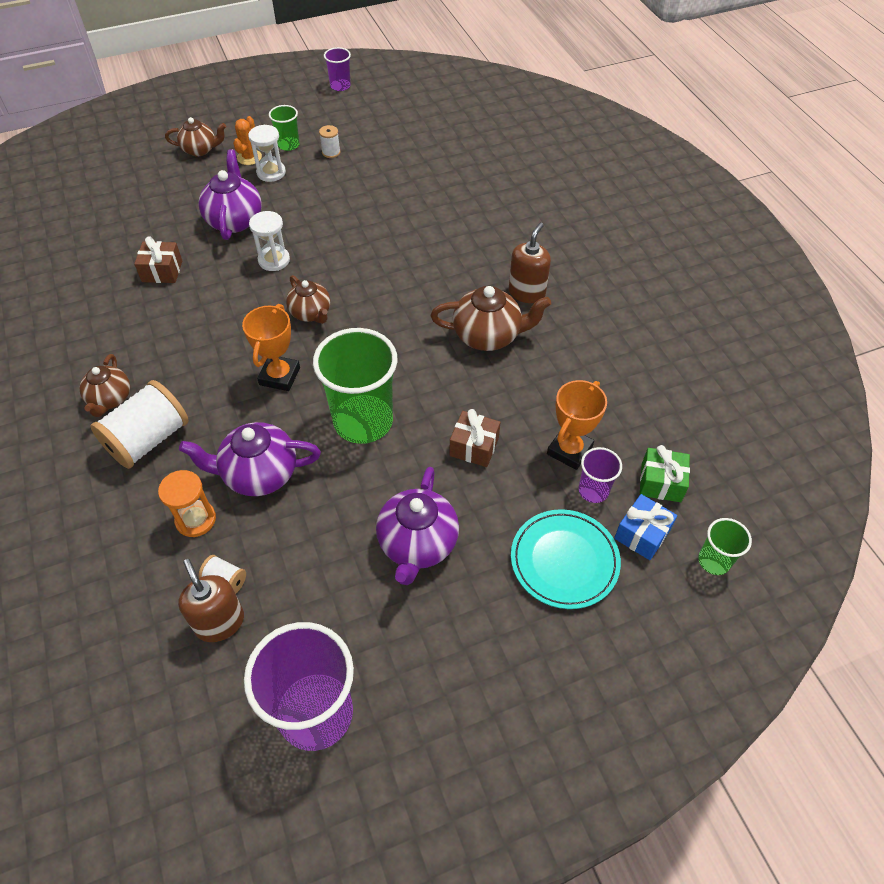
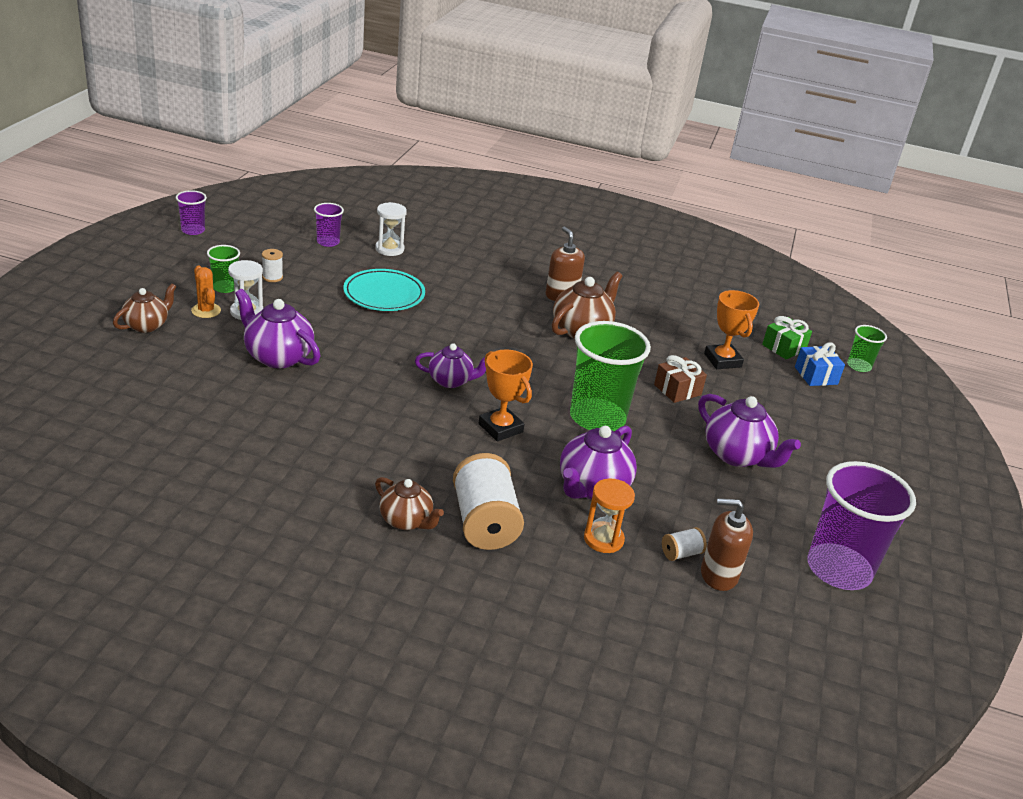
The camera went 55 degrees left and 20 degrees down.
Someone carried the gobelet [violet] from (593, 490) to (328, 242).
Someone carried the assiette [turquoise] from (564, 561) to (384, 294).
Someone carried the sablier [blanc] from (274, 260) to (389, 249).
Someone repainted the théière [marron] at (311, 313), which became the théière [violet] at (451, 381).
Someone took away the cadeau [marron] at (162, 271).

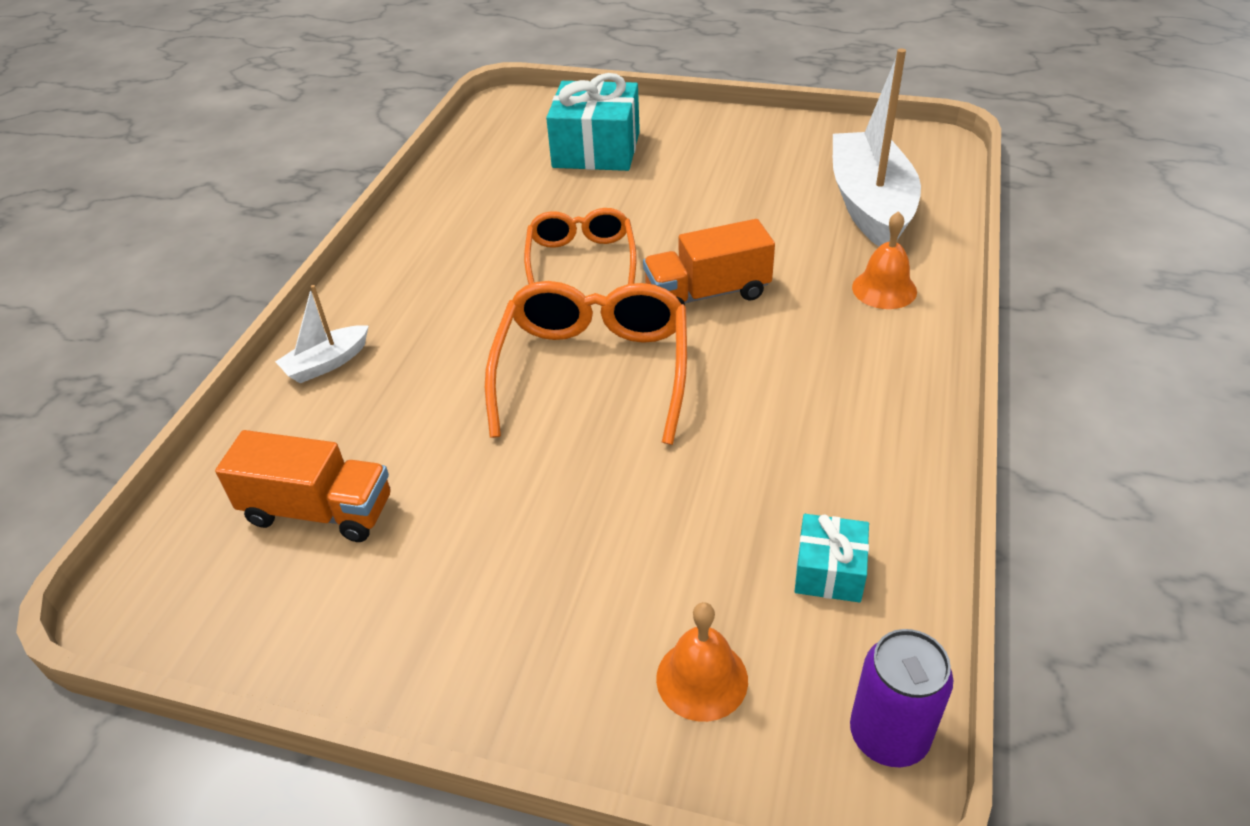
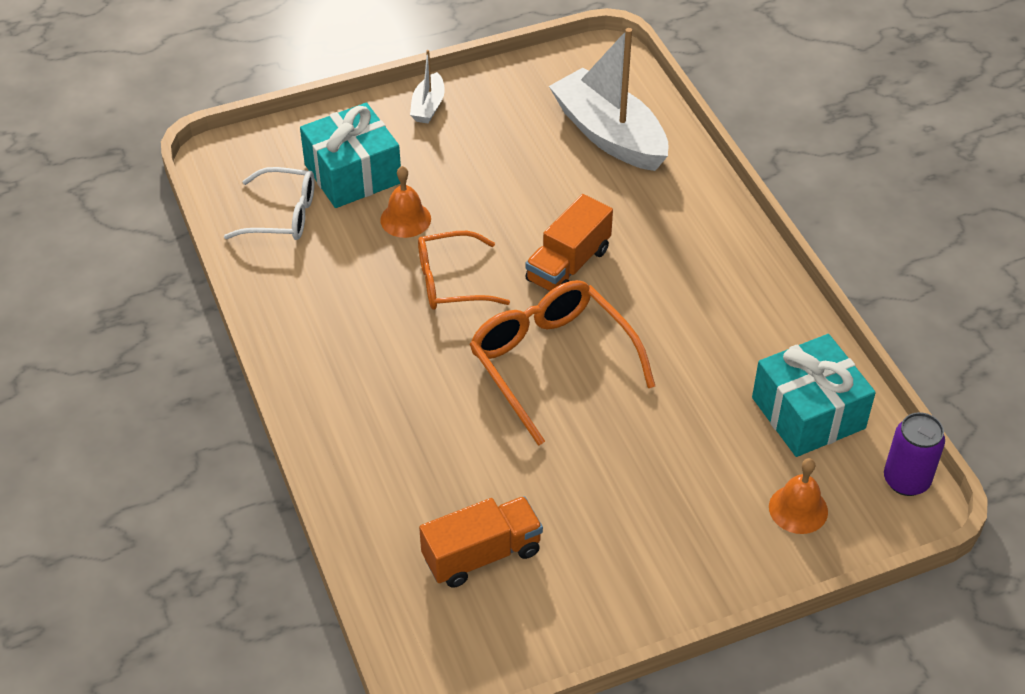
The camera went 40 degrees left and 5 degrees up.
Someone put down the lunettes [blanc] at (282, 215).
Someone carried the cloche [orange] from (884, 289) to (405, 219).
Someone carried the bateau [blanc] from (327, 363) to (428, 106).
Someone rotated the lunettes [orange] at (581, 260) by 60 degrees counterclockwise.
Someone scaled the cadeau [turquoise] at (829, 571) by 1.92.

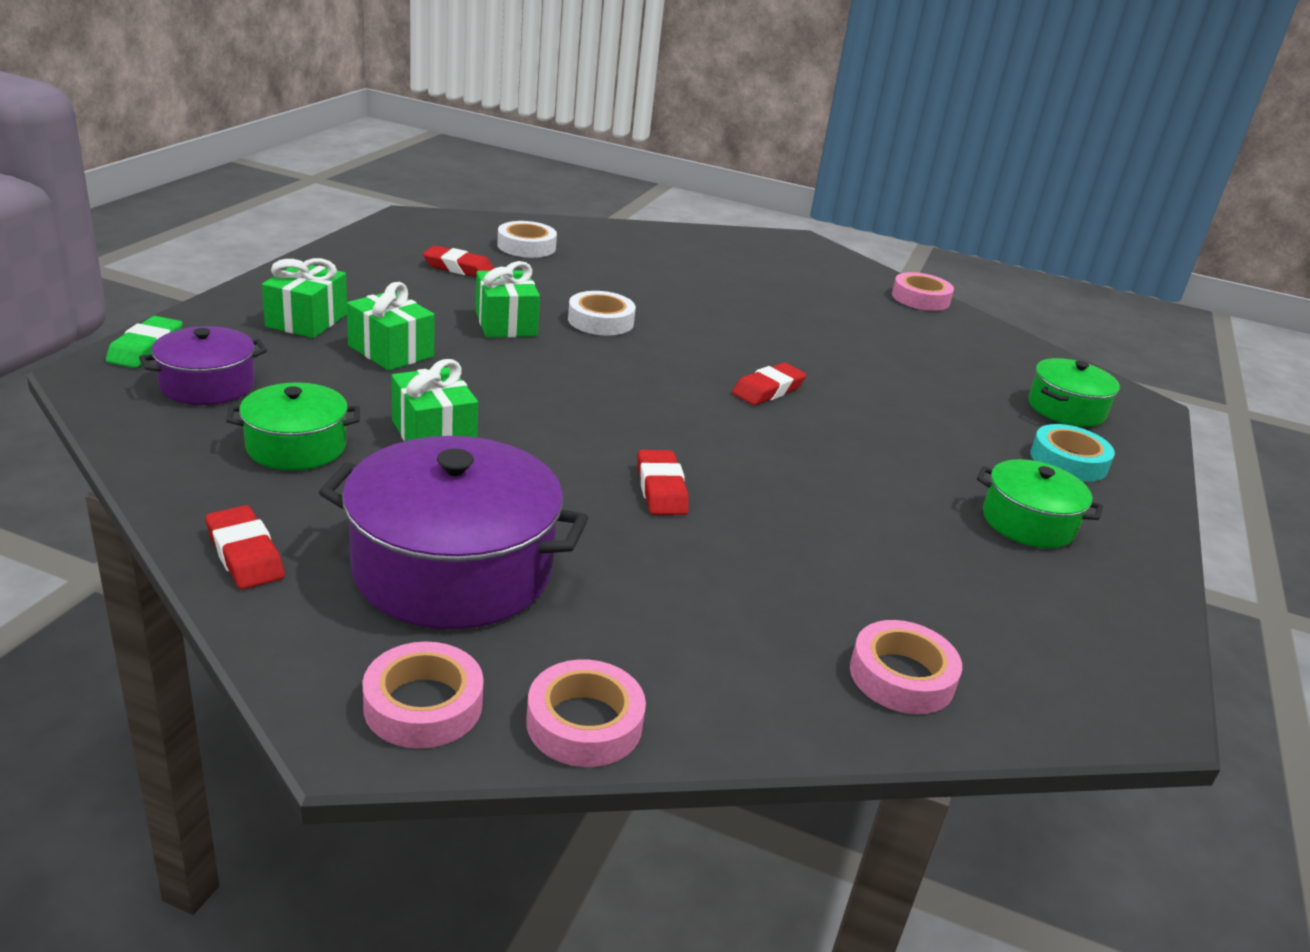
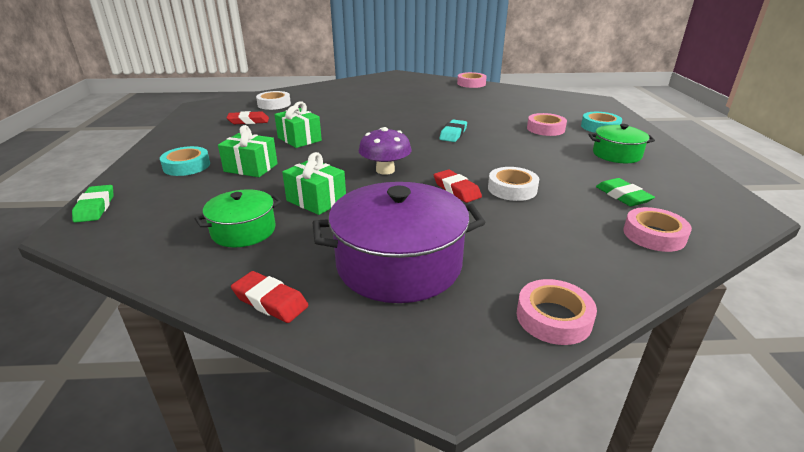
The camera went 20 degrees left and 0 degrees up.
Someone swapped the cadeau [vert] at (307, 320) for the ruban adhésif [turquoise] at (187, 166).
Someone put down the champignon [violet] at (385, 170).
Someone repainted the gomme [rouge] at (768, 390), which became the gomme [turquoise] at (453, 134).
Someone carried the ruban adhésif [blanc] from (600, 321) to (512, 189).
Someone carried the ruban adhésif [rose] from (423, 705) to (545, 129).
Someone put down the gomme [vert] at (622, 196).
Someone took away the marmite [violet] at (207, 385).
Someone took away the marmite [vert] at (1066, 409).

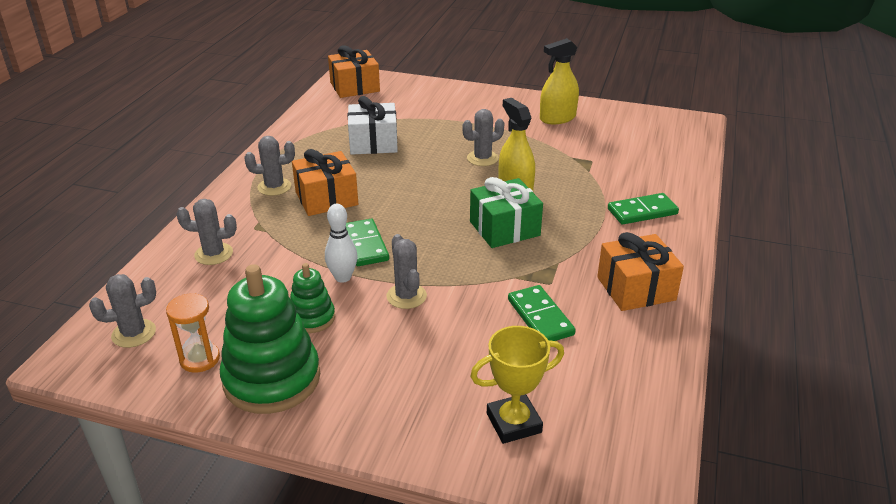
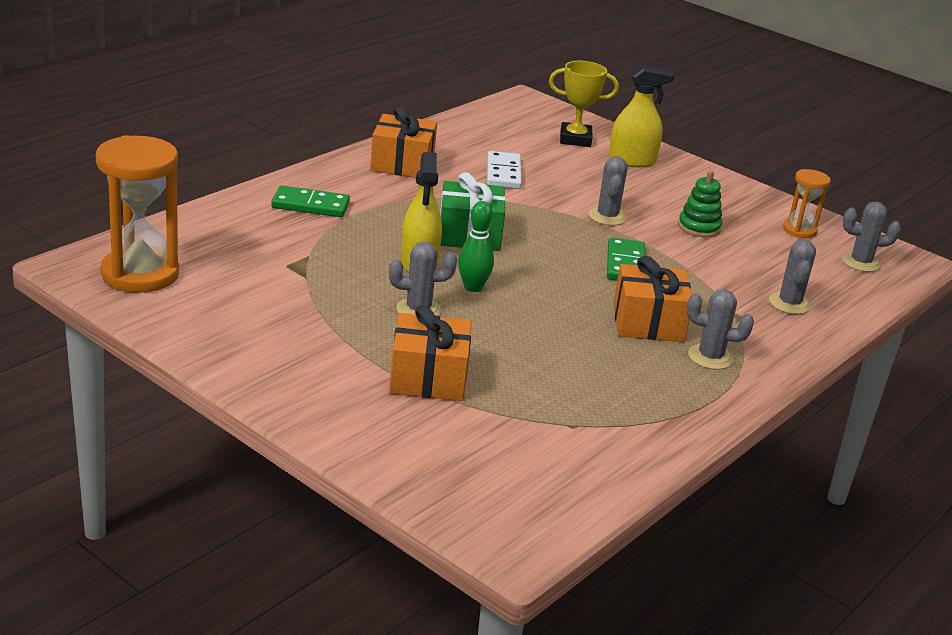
The camera went 160 degrees left and 5 degrees down.
Someone put down the sablier [orange] at (140, 274).
Someone carried the cadeau [orange] from (354, 87) to (428, 378).
Someone put down the quille [vert] at (473, 287).
Someone repainted the domino [vert] at (540, 317), which became the domino [blanc] at (503, 173).
Someone carried the vaporisateur [jaune] from (557, 118) to (632, 161).
Someone rotated the cactus [gris] at (214, 254) by 75 degrees clockwise.
Someone took away the jouet à empiler [vert] at (272, 379).
Someone took away the quille [blanc] at (343, 277).
Someone took away the cadeau [blanc] at (373, 143).

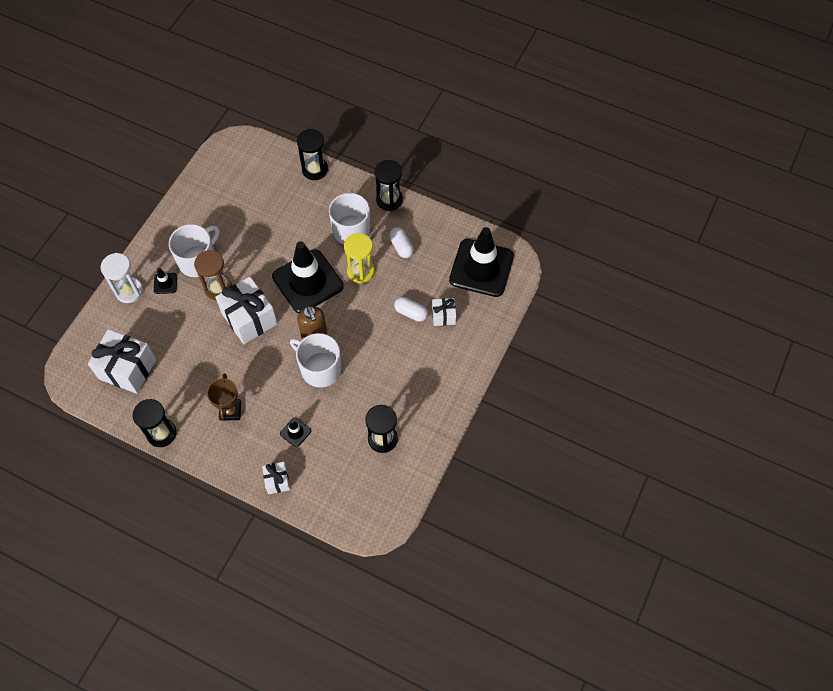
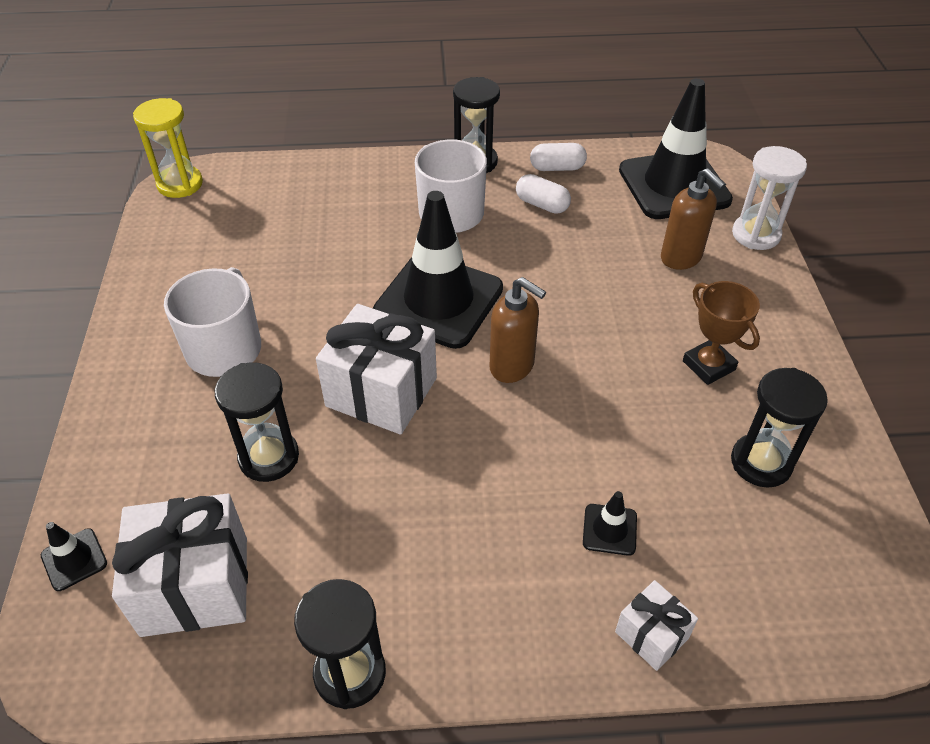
The camera went 30 degrees left and 15 degrees down.
Someone carried the cône de chantier [noir] from (165, 283) to (74, 559).
Someone carried the sablier [jaune] from (360, 271) to (180, 184).
Someone carried the sablier [noir] from (315, 169) to (269, 457).
Someone carried the gélule [blanc] from (411, 313) to (557, 168).
Someone swapped the cadeau [blanc] at (443, 316) for the distributeur de savon [marron] at (681, 258).
Someone carried the trophée [marron] from (230, 411) to (708, 365).
Someone carried the sablier [blanc] from (129, 291) to (756, 234).
Someone took away the sablier [marron] at (218, 288).
Someone took away the tasse [blanc] at (320, 368).

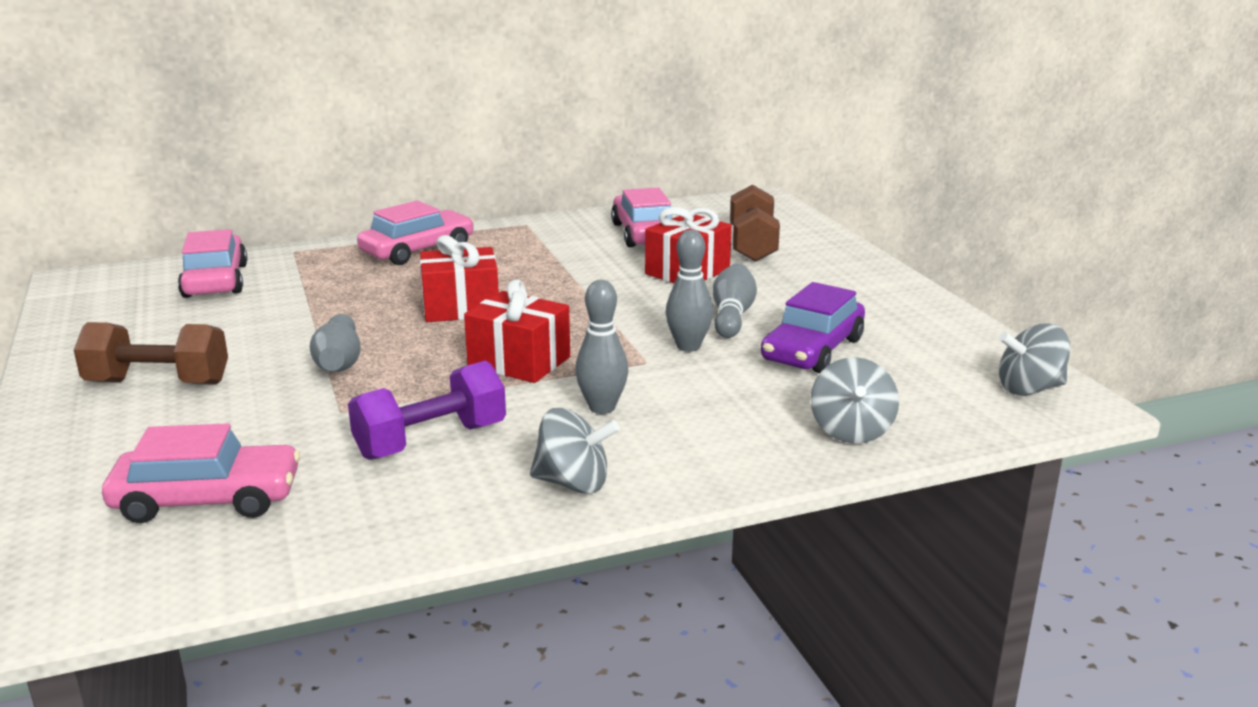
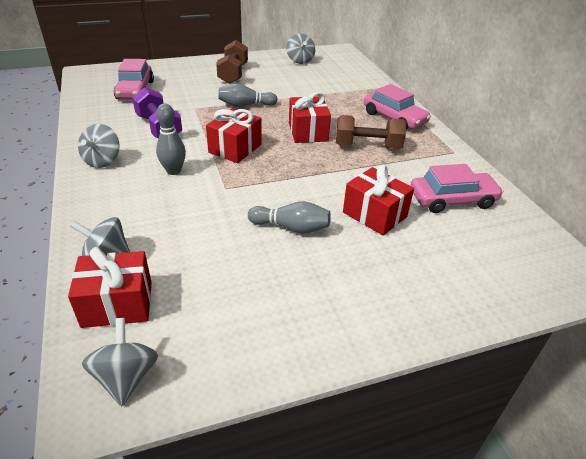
The camera went 90 degrees right and 15 degrees up.
Someone put down the cadeau [rouge] at (117, 304).
Someone put down the toupie [gris] at (300, 60).
Someone carried the haltère [marron] from (752, 245) to (367, 146).
Someone took away the voiture [rose] at (215, 281).
Someone took away the quille [gris] at (688, 346).
Someone took away the voiture [violet] at (812, 350).

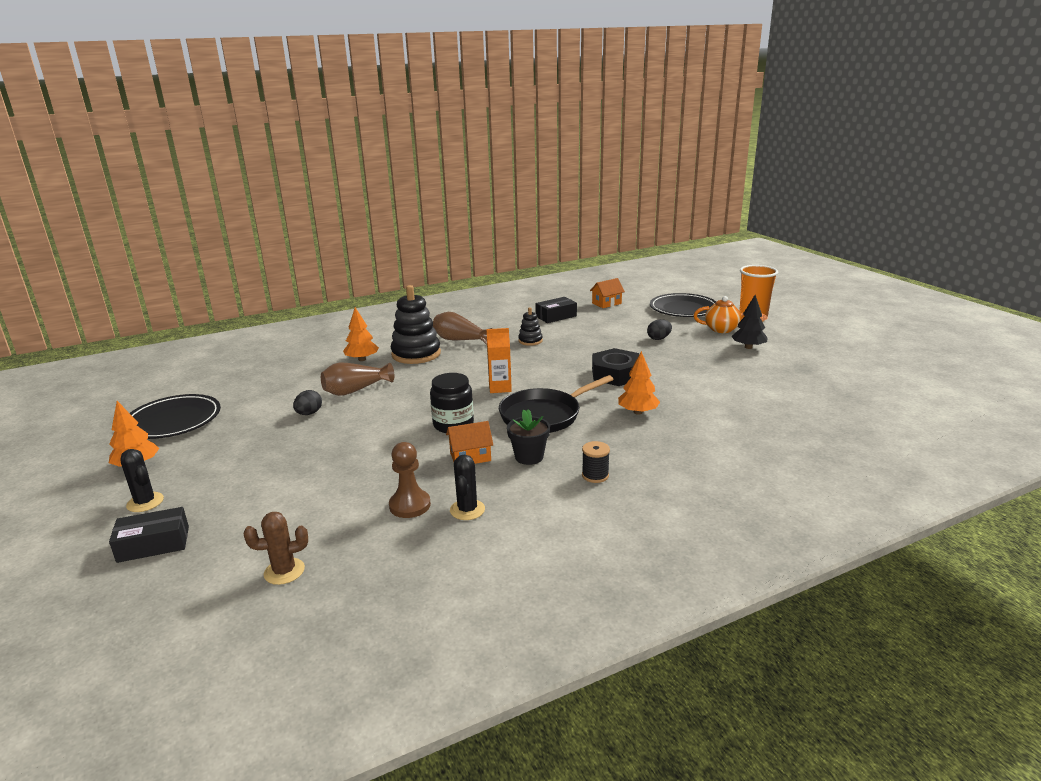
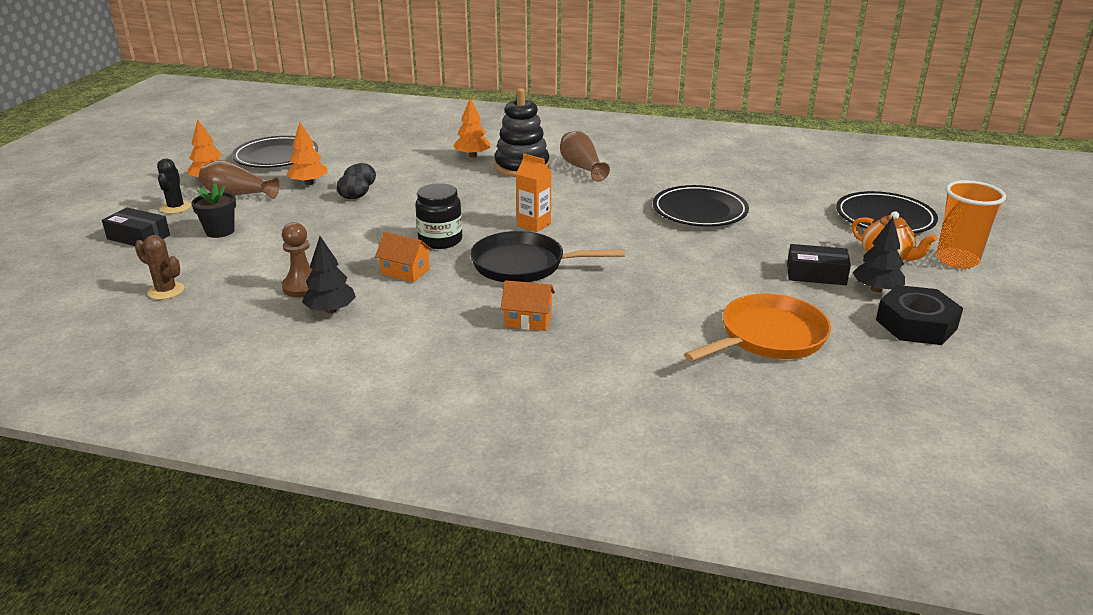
The camera went 40 degrees right and 5 degrees up.
Someone carried the pot de fleurs [noir] from (529, 457) to (220, 231).
Someone carried the vase [marron] from (355, 390) to (238, 195).
Someone carried the arbre [orange] from (638, 412) to (309, 183).
Someone swapped the cactus [noir] at (467, 510) for the arbre [noir] at (330, 310).
Someone carried the œuf [noir] from (659, 338) to (354, 198).
Someone carried the maison [orange] from (606, 303) to (528, 320).
Someone put down the assiette [noir] at (699, 211).
Someone put down the poêle [orange] at (768, 337).
Someone carried the boîte [noir] from (556, 316) to (816, 274).
Someone carried the écrou [noir] from (616, 374) to (916, 324).
Someone took away the jouet à empiler [noir] at (530, 341).
Someone took away the bobine [noir] at (595, 475).

